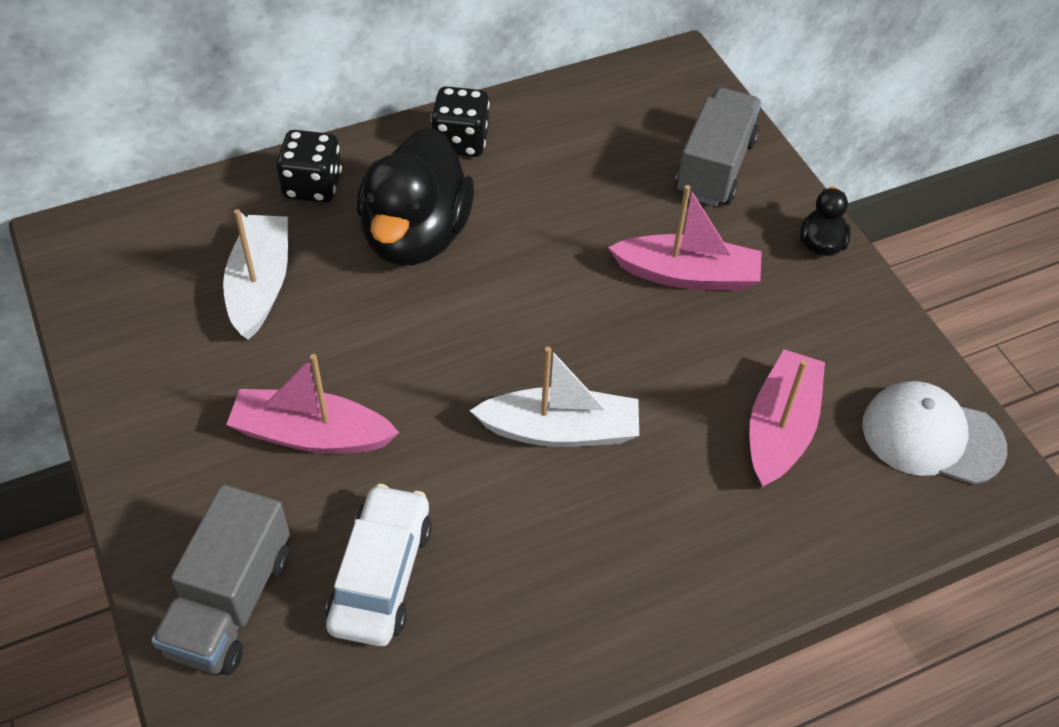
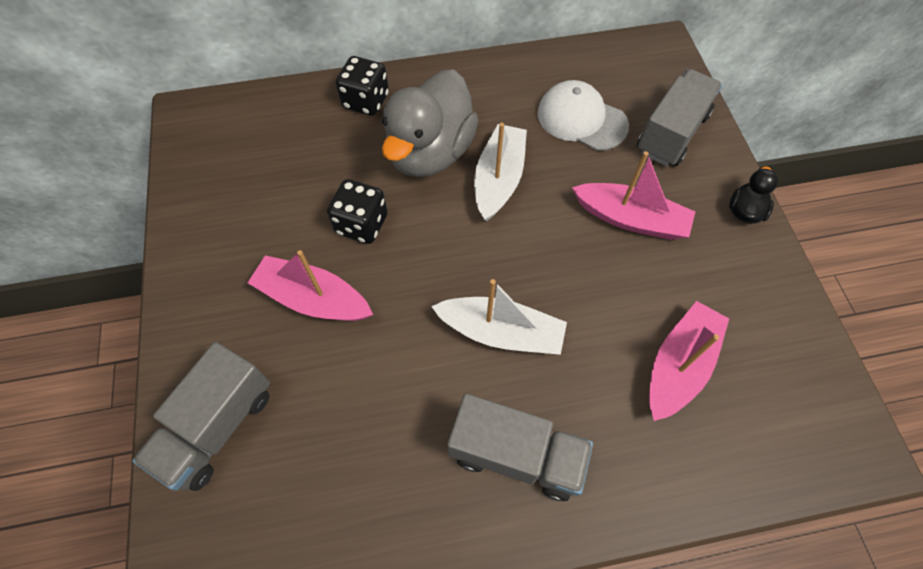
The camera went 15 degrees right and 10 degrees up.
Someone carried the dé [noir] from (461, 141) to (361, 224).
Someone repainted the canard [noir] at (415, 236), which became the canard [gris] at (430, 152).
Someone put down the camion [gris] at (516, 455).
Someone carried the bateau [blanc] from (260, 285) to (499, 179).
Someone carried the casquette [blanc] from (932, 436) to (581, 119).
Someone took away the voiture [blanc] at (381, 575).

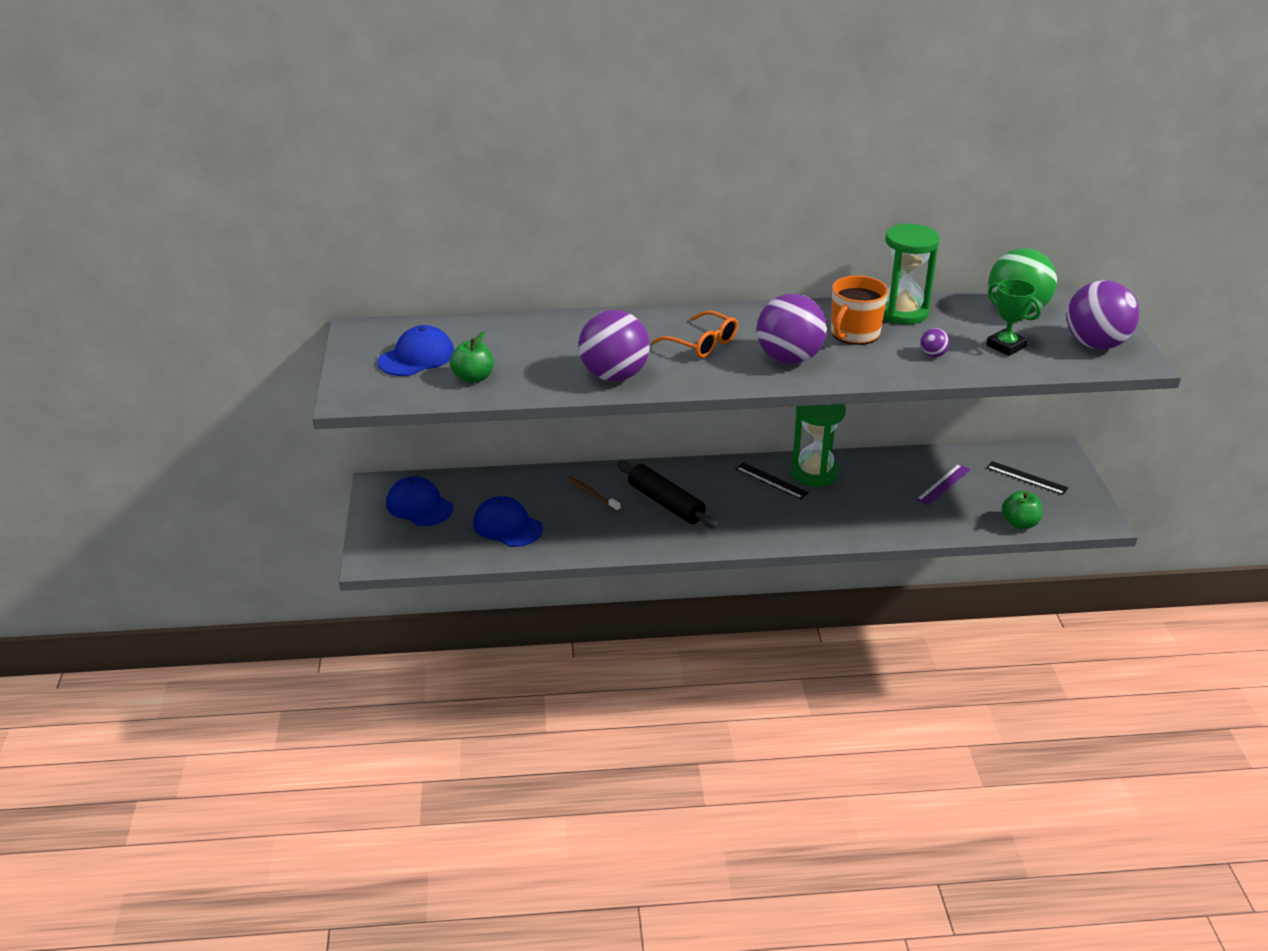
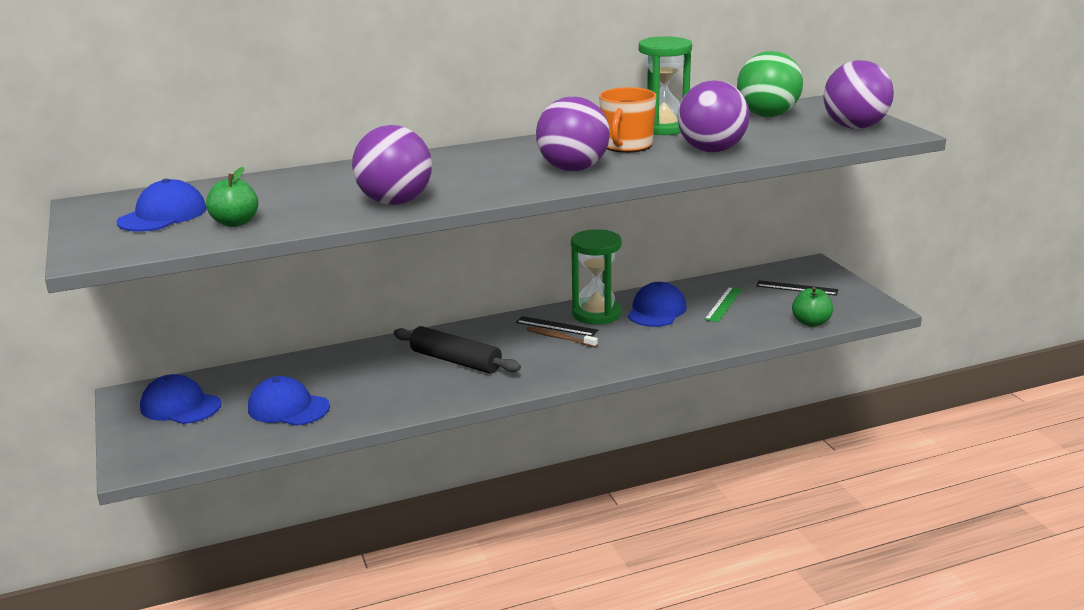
The camera went 15 degrees left and 10 degrees down.
Someone carried the brosse à dents [marron] from (591, 494) to (559, 338).
Someone put down the casquette [bleu] at (656, 311).
Someone scaled the balle [violet] at (933, 355) by 2.38.
Someone repainted the règle [violet] at (943, 484), which became the règle [vert] at (723, 304).
Someone took away the lunettes [orange] at (702, 343).
Someone took away the trophée [vert] at (1006, 346).

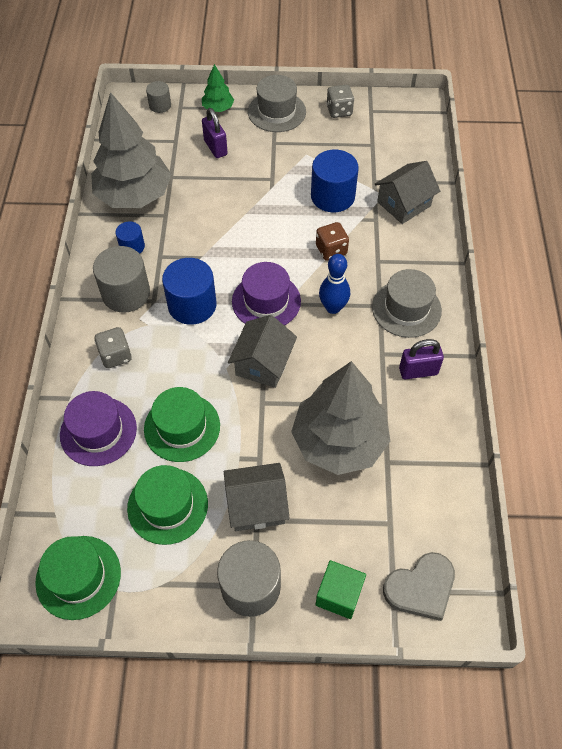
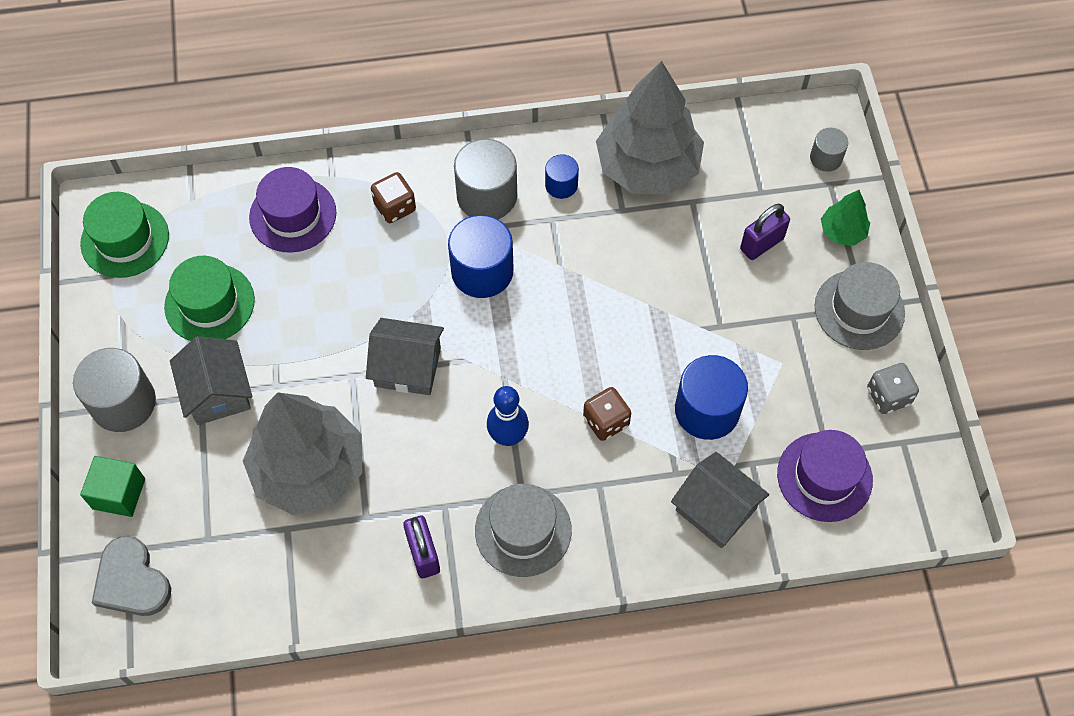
The camera went 80 degrees right and 5 degrees up.
Someone repainted the dé [gris] at (116, 355), which became the dé [marron] at (395, 207).
Someone carried the chapeau [violet] from (266, 301) to (824, 477).
Someone took away the chapeau [vert] at (182, 427).

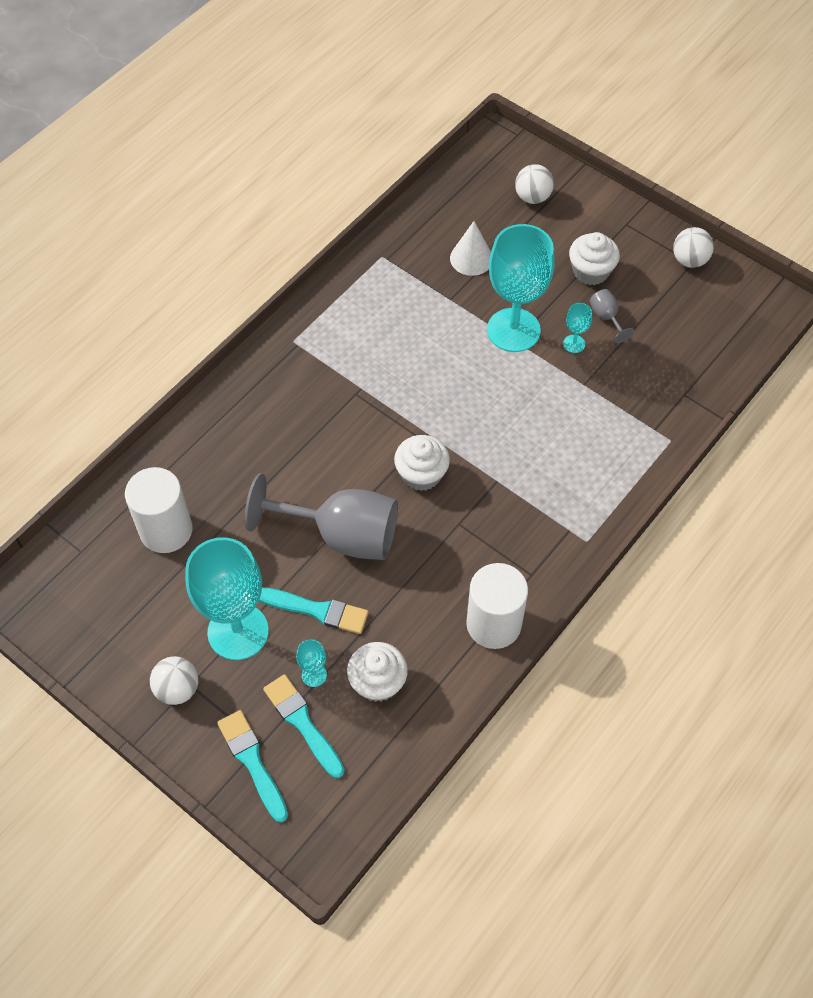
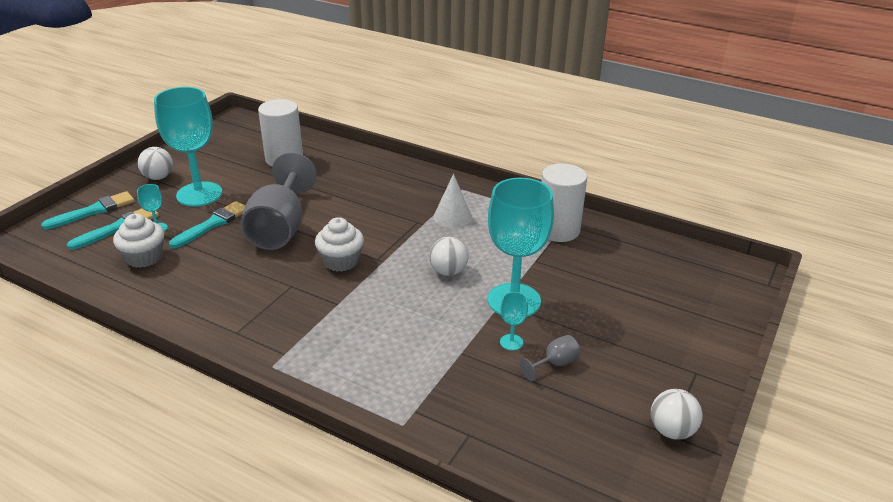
The camera went 80 degrees right and 25 degrees down.
Someone rotated the pinceau [turquoise] at (317, 610) by 150 degrees counterclockwise.
Someone carried the balle [blanc] from (532, 197) to (448, 271).
Someone carried the cône [blanc] from (471, 258) to (452, 217).
Someone carried the cylindre [blanc] from (493, 624) to (558, 230).
Someone took away the muffin [blanc] at (591, 271).

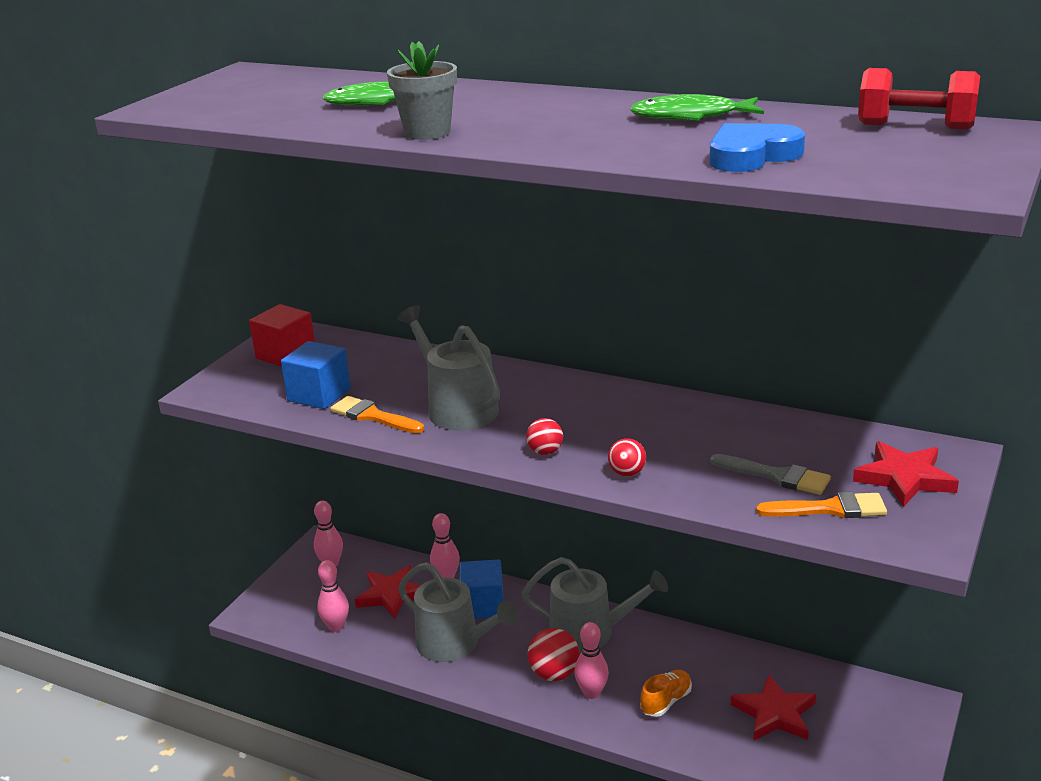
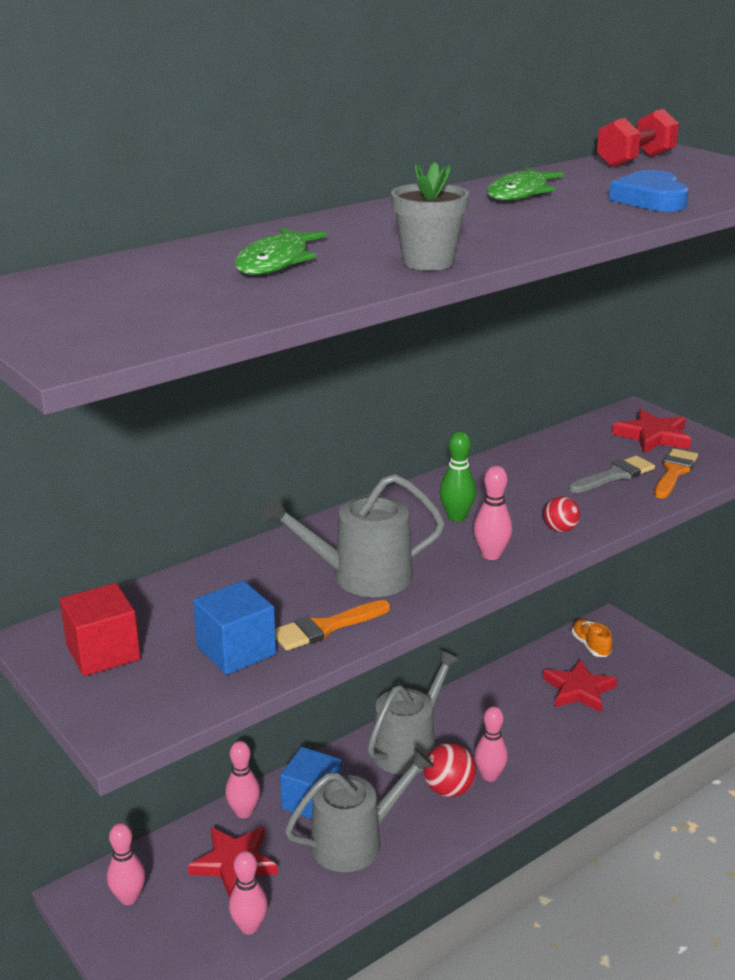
The camera went 65 degrees left and 0 degrees up.
Someone put down the quille [vert] at (456, 517).
Someone swapped the balle [rouge] at (545, 452) for the quille [rose] at (491, 555).
Someone carried the chaussure [orange] from (666, 701) to (590, 646).

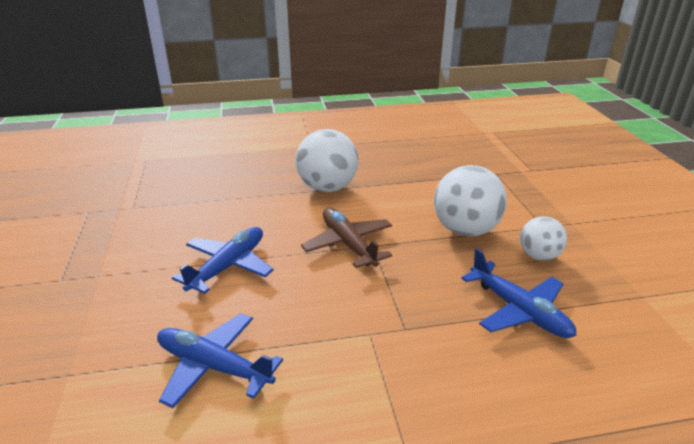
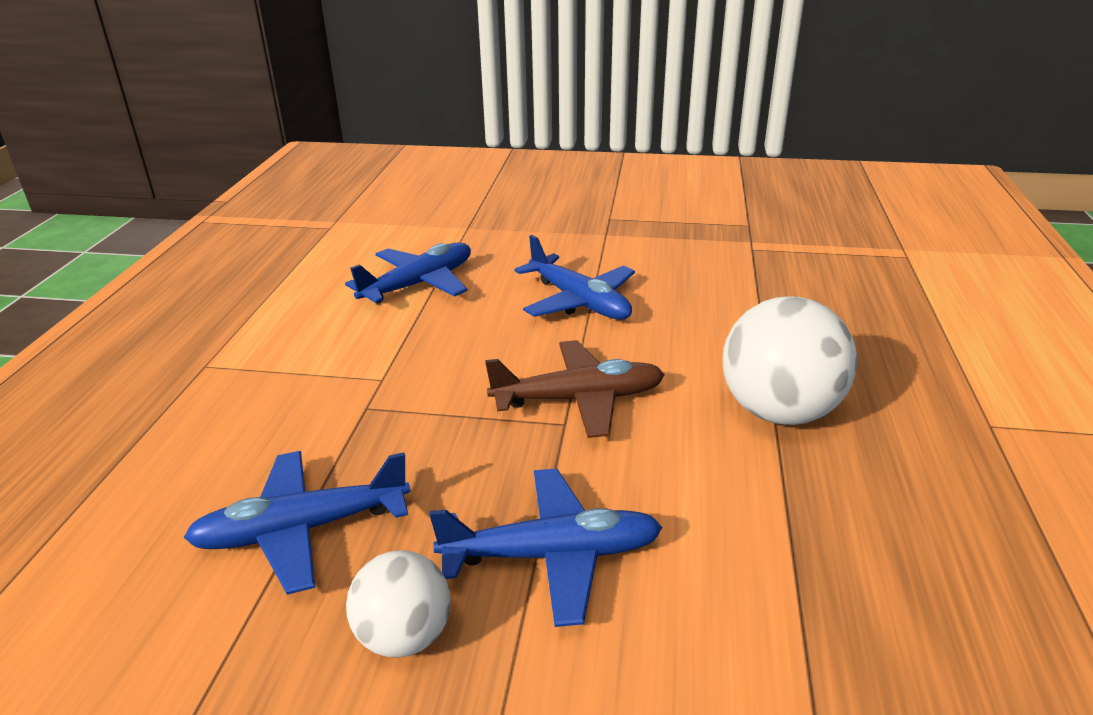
The camera went 110 degrees right and 0 degrees up.
Someone swapped the balle [blanc] at (465, 230) for the avion [bleu] at (553, 555).

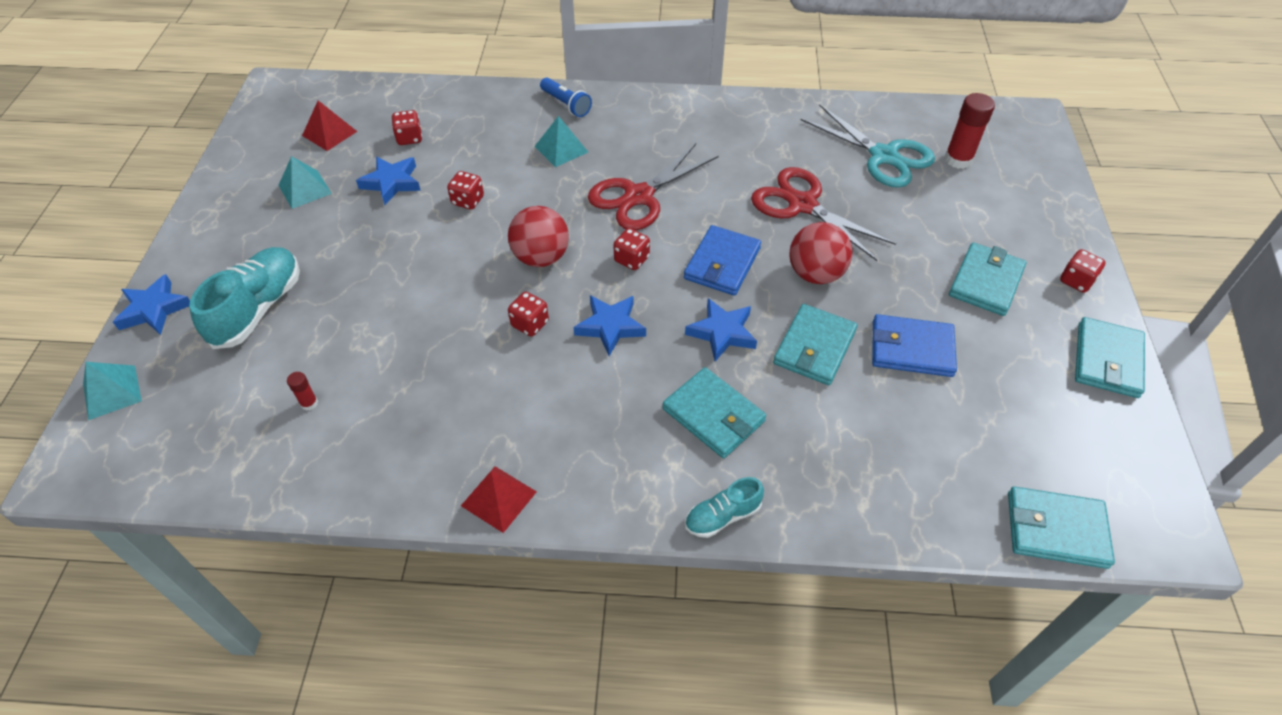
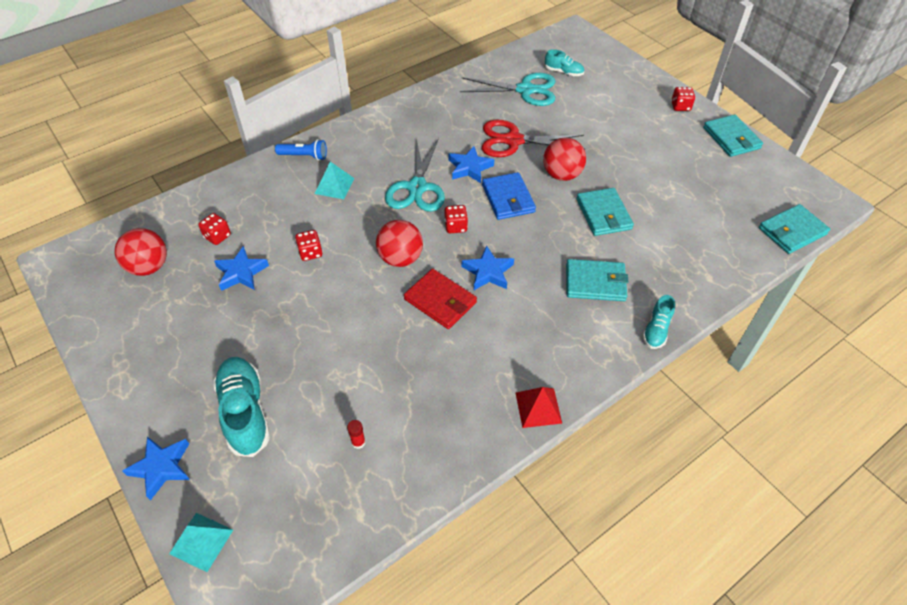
The camera went 40 degrees left and 0 degrees up.
Someone swapped the pyramide [rouge] at (329, 133) for the balle [rouge] at (149, 267).
Someone repainted the ciseaux [rouge] at (639, 196), which became the ciseaux [turquoise] at (417, 187).
Someone swapped the dé [rouge] at (530, 324) for the portefeuille [rouge] at (440, 301).
Someone carried the étoile [bleu] from (722, 332) to (469, 168).
Someone swapped the bâton de colle [rouge] at (958, 159) for the chaussure [turquoise] at (563, 72).
Someone took away the pyramide [turquoise] at (305, 189).
Someone took away the portefeuille [bleu] at (911, 348).
Someone took away the portefeuille [turquoise] at (986, 282).

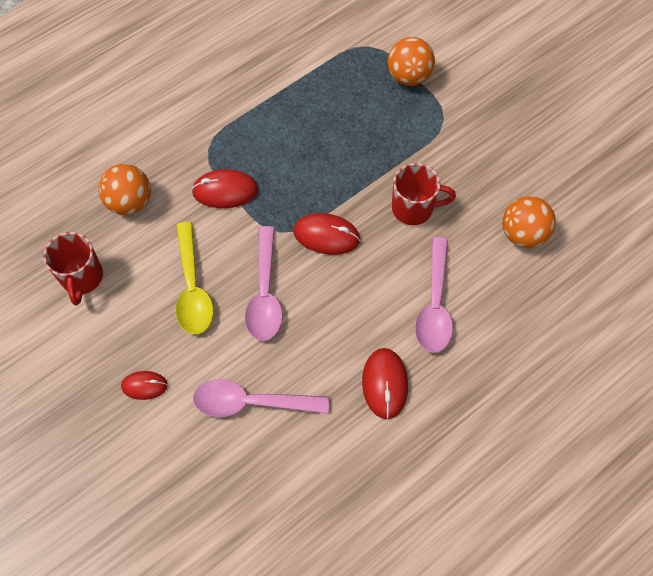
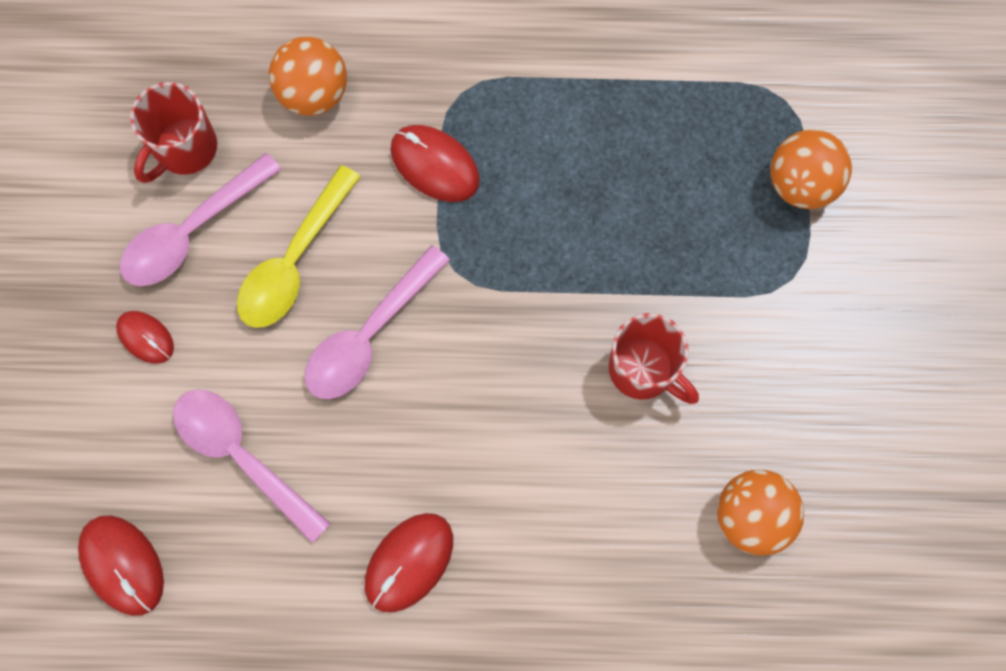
The camera went 40 degrees right and 10 degrees up.
Someone carried the souris [rouge] from (326, 235) to (122, 565).
Someone carried the cuillère [rose] from (434, 305) to (192, 232).

